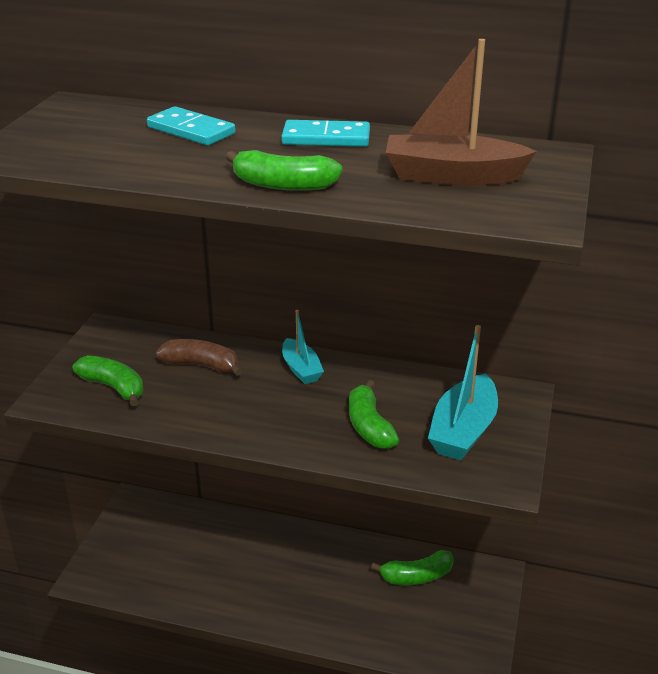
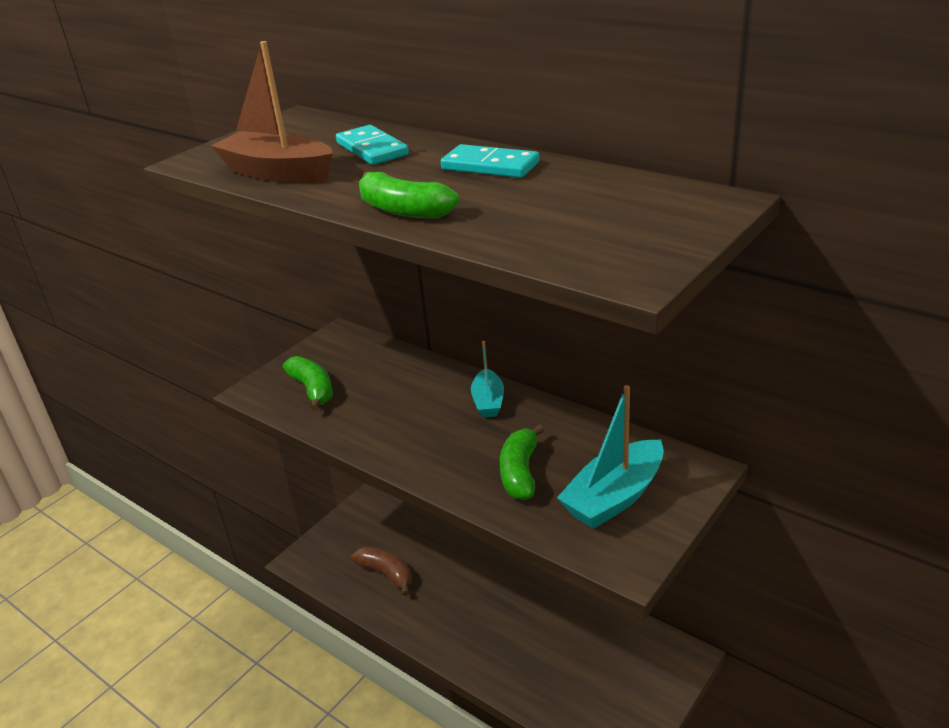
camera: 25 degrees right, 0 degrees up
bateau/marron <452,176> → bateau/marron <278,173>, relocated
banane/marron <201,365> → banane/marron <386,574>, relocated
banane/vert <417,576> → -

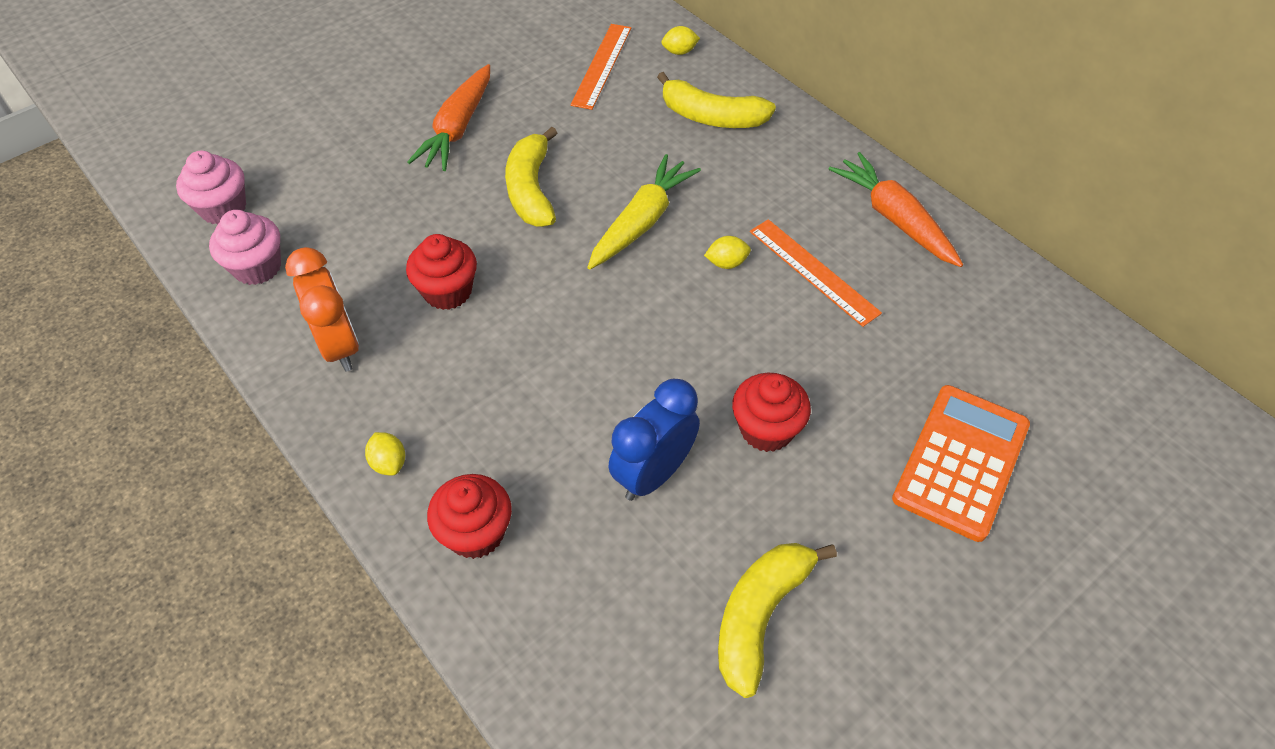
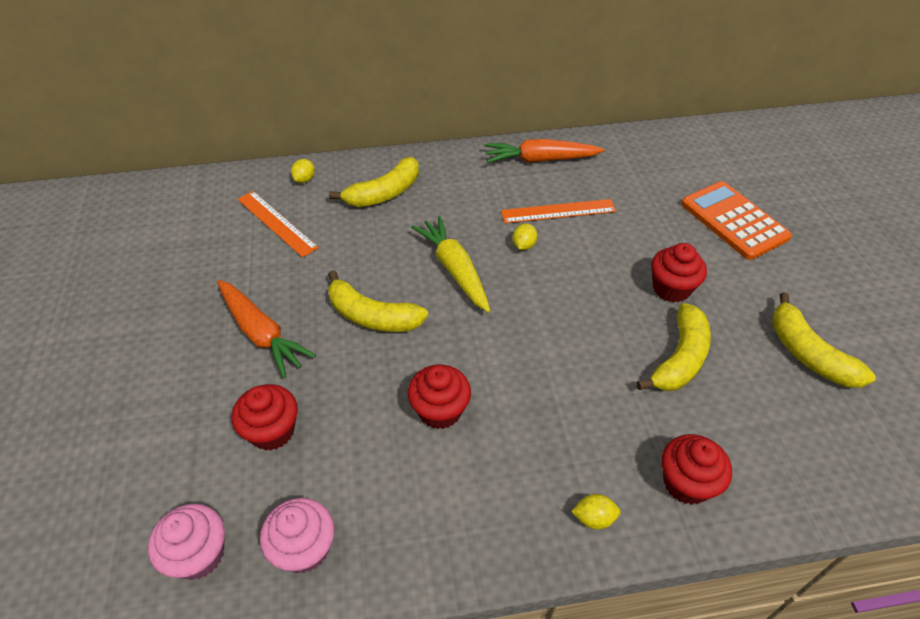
camera: 60 degrees left, 5 degrees down
réveil/orange <340,346> → -
réveil/bleu <653,474> → banane/jaune <680,358>
- → muffin/rouge <272,431>

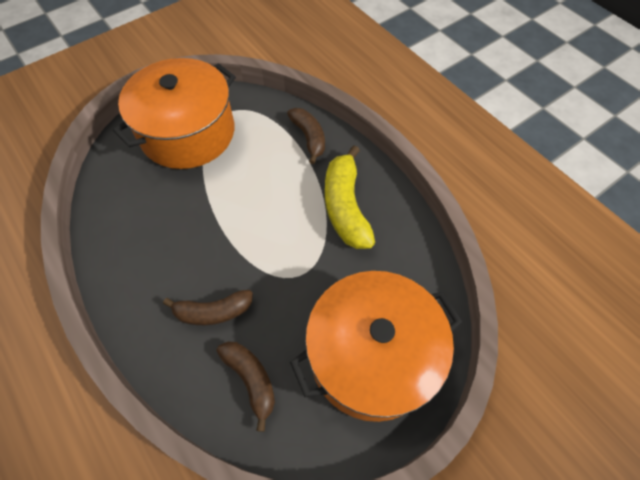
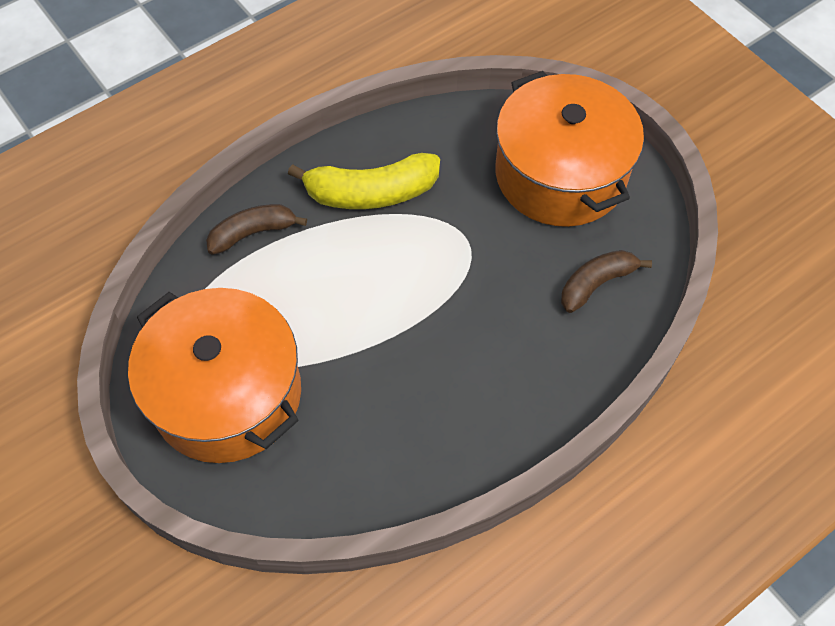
camera: 90 degrees left, 0 degrees up
banane/marron <213,312> → -

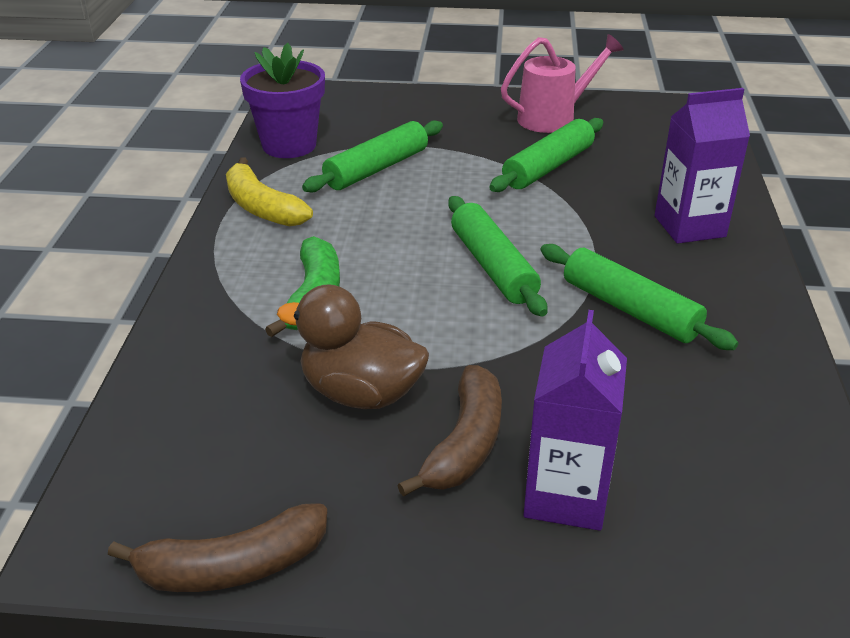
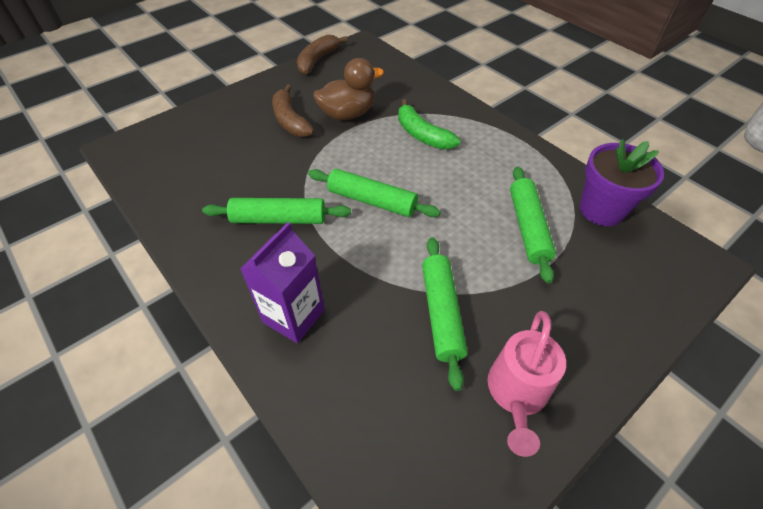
camera: 135 degrees right, 15 degrees up
banane/jaune <262,207> → -
brique de lait/violet <566,496> → -

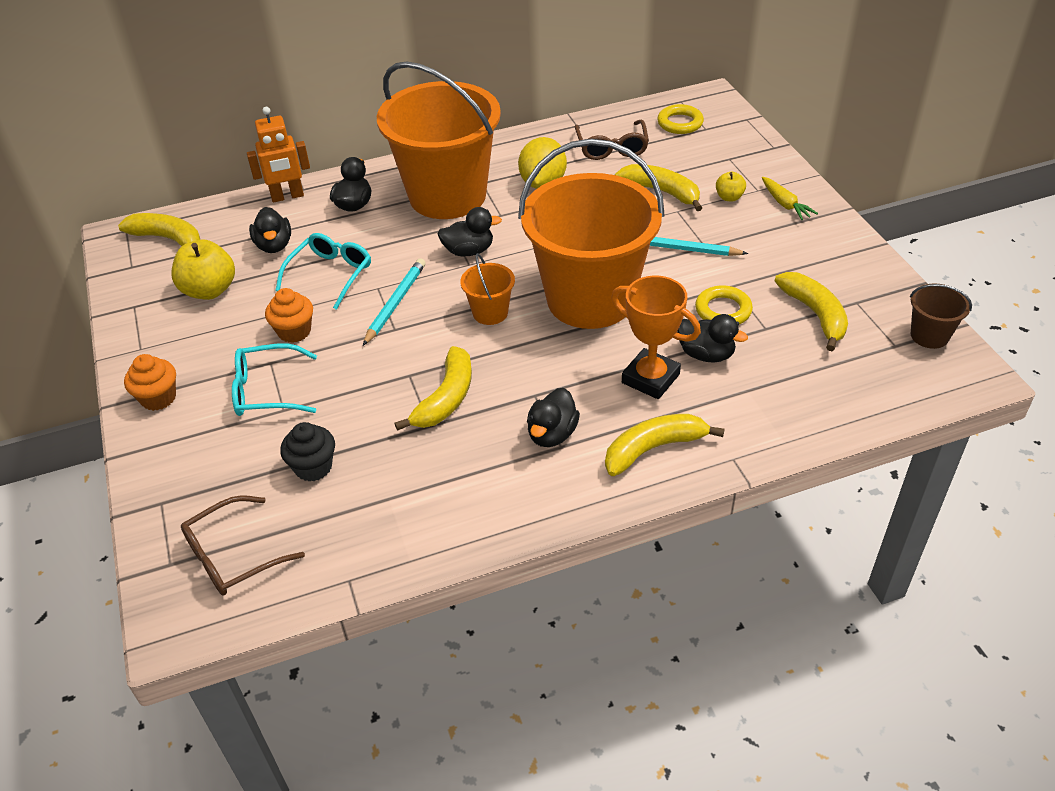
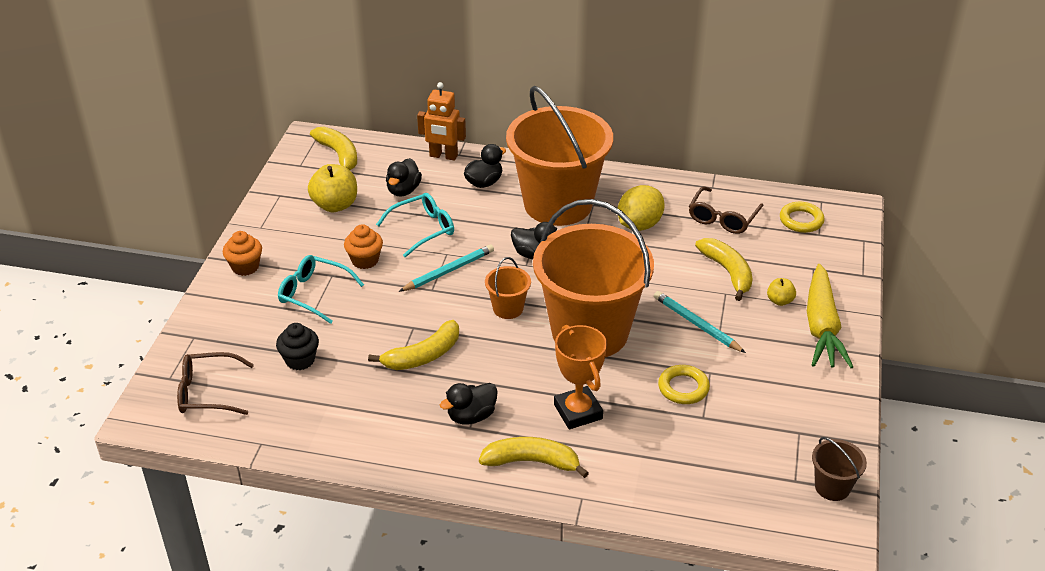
camera: 30 degrees right, 5 degrees down
carotte/jaune <785,204> → carotte/jaune <821,327>, x2.02
banane/jaune <815,314> → -
canard/noir <706,354> → -

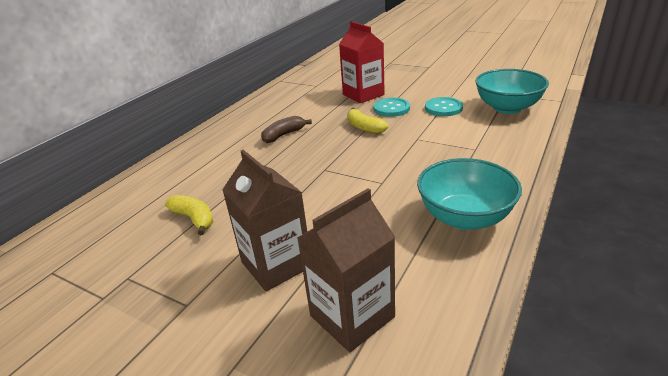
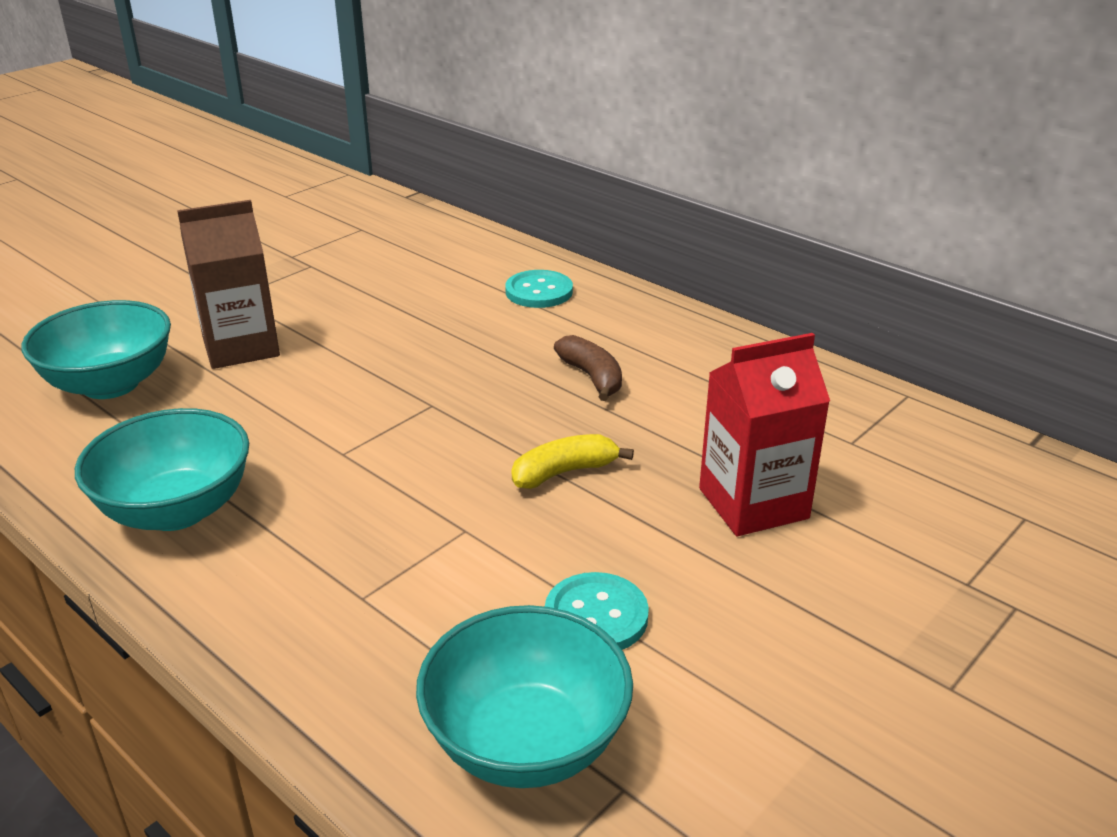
camera: 100 degrees right, 0 degrees up
bouton/turquoise <391,108> → bouton/turquoise <539,291>, relocated
brique de lait/marron <352,316> → bol/turquoise <110,384>
banane/jaune <194,219> → -

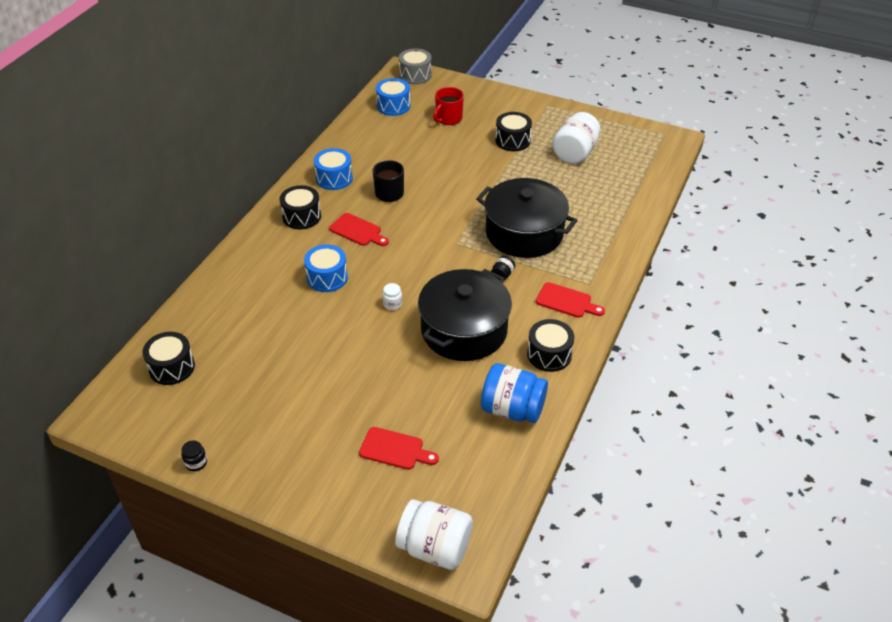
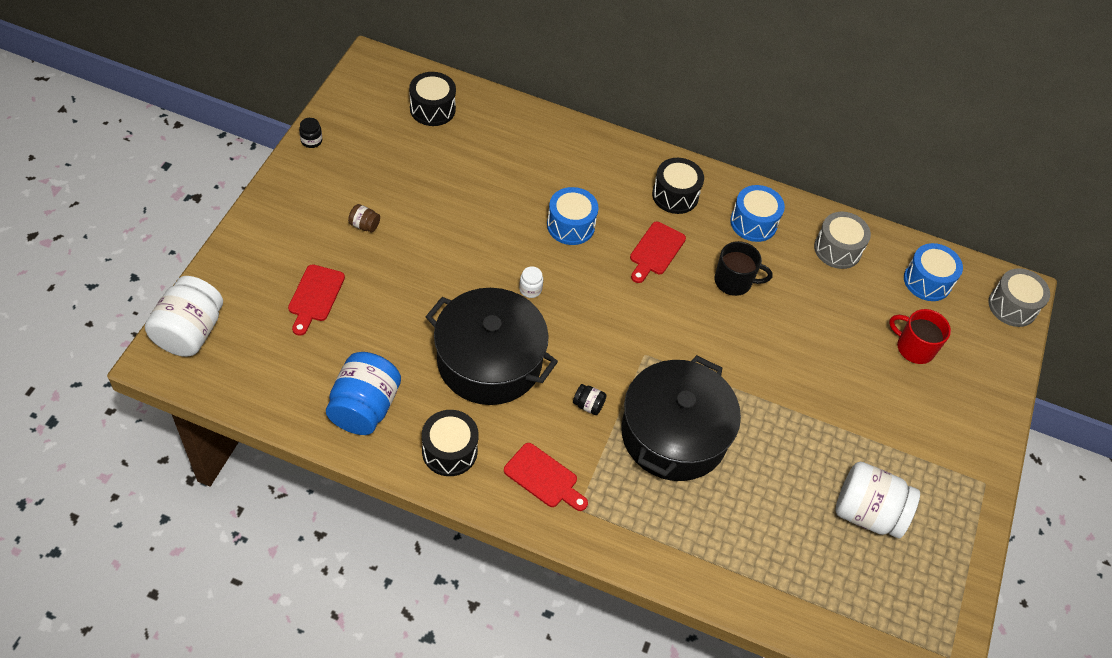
camera: 80 degrees right, 10 degrees up
tambour/noir <512,140> → -
planche à découper/rouge <566,301> → planche à découper/rouge <544,477>, 75 degrees counterclockwise
- → bocal/marron <364,225>
- → tambour/gris <837,249>

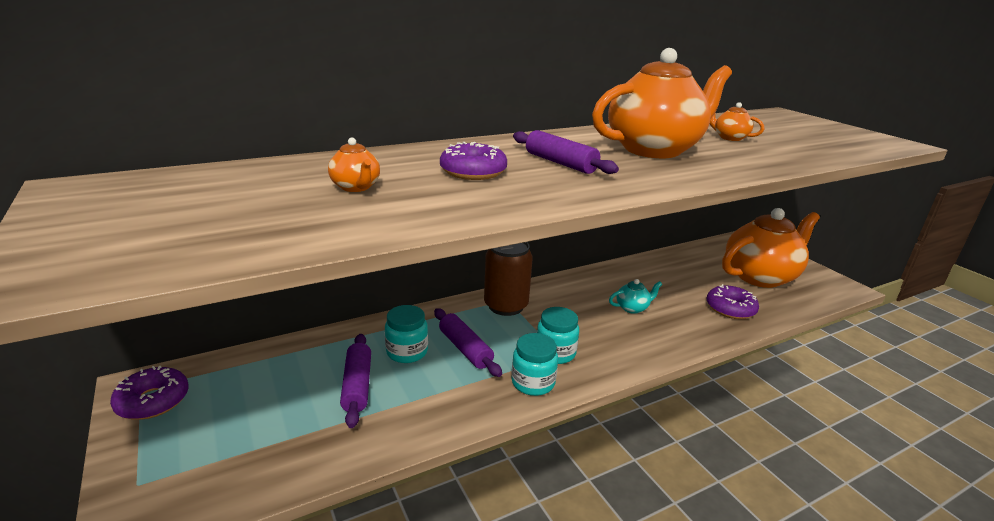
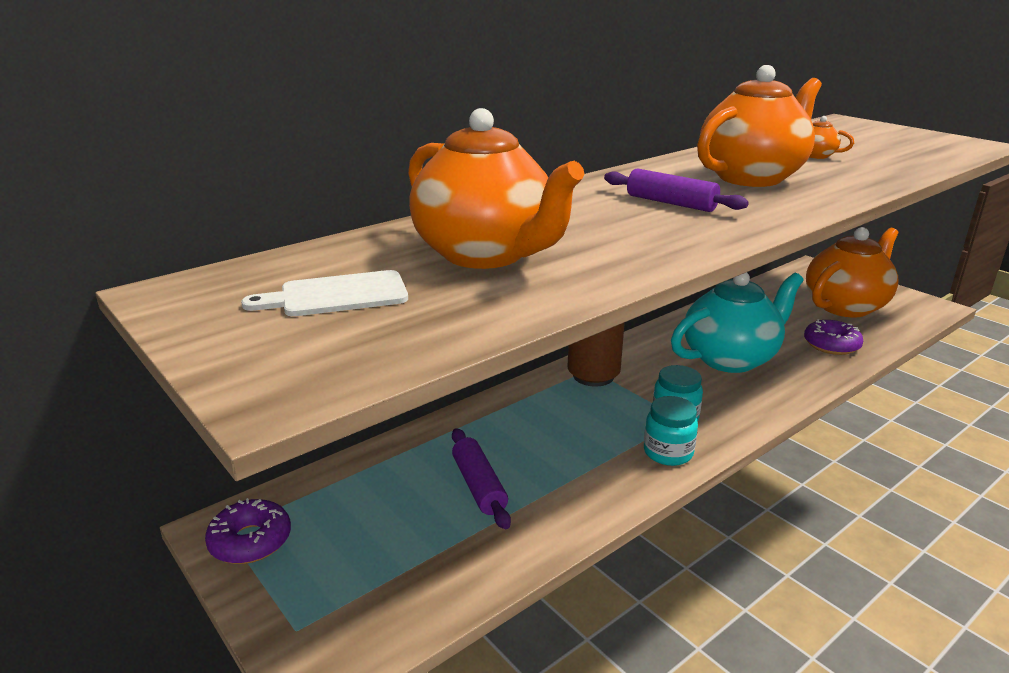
camera: 10 degrees left, 0 degrees up
théière/orange <356,187> → théière/orange <486,255>, x2.48
beignet/violet <473,172> → -
théière/turquoise <632,308> → théière/turquoise <731,358>, x2.48
bocal/turquoise <407,352> → -
rouleau à pâtisserie/violet <465,349> → -
- → planche à découper/blanc <337,295>

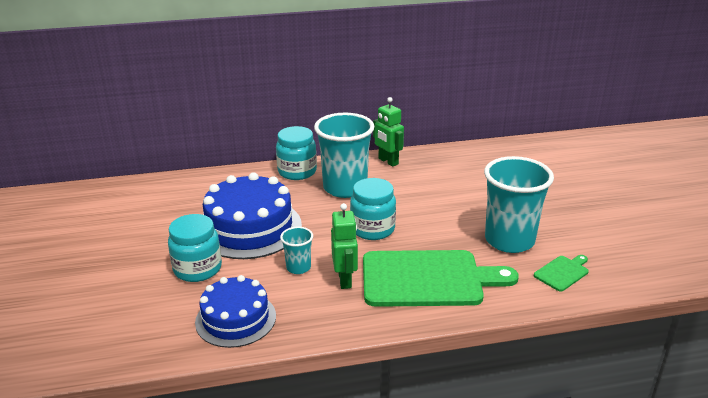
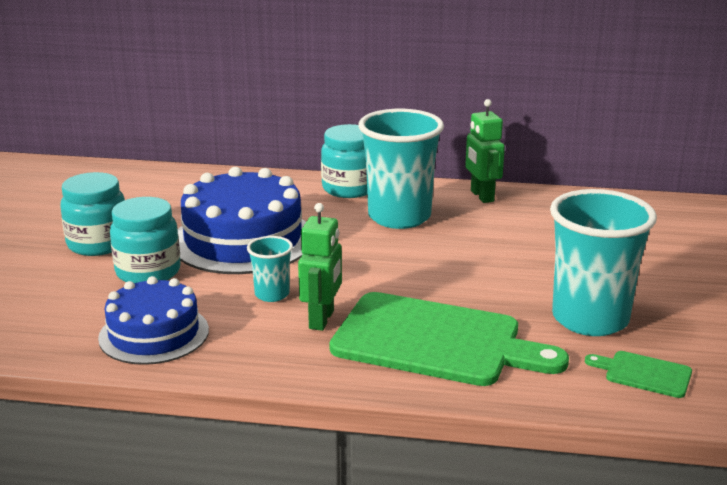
camera: 20 degrees right, 5 degrees down
bocal/turquoise <372,229> → bocal/turquoise <98,244>, relocated
planche à découper/vert <562,272> → planche à découper/vert <643,374>, 135 degrees counterclockwise

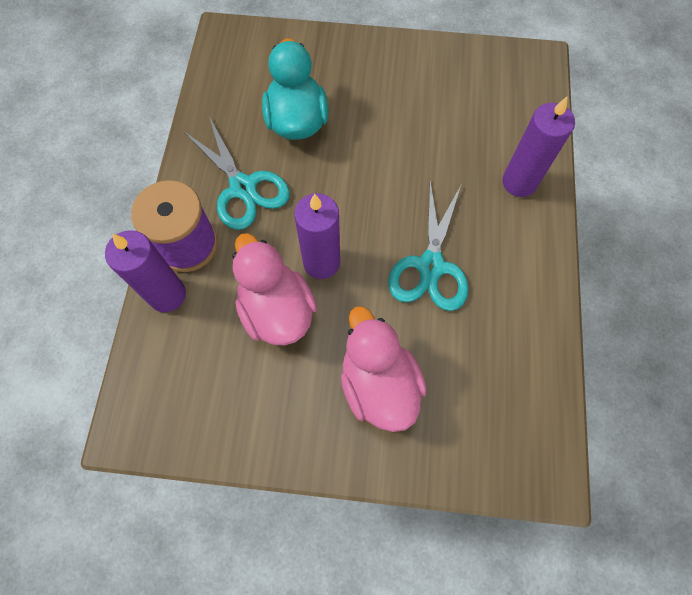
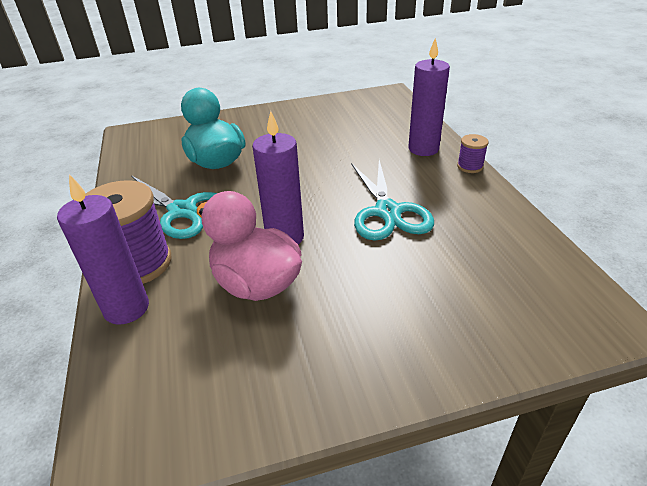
camera: 20 degrees left, 30 degrees down
canard/rose <378,384> → -
- → bobine/violet <470,166>

